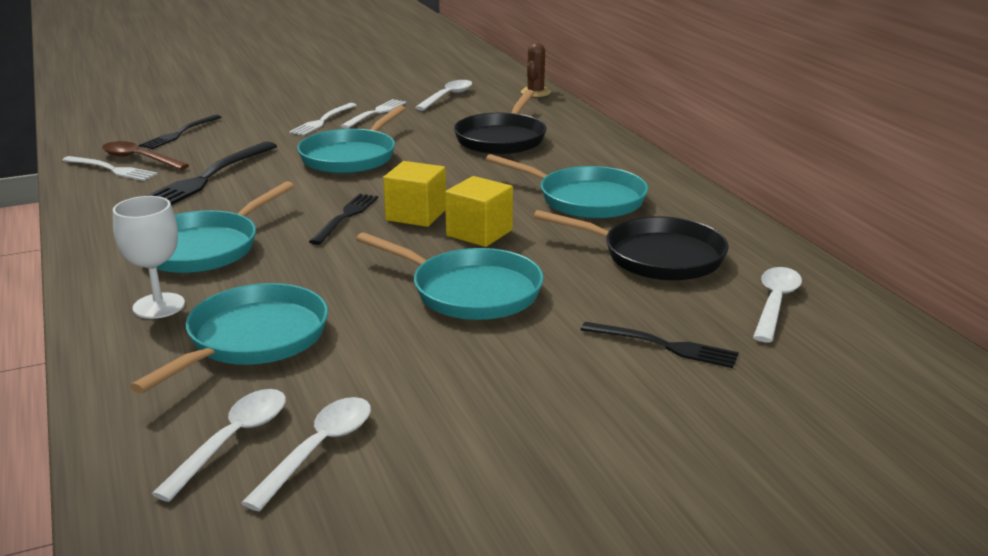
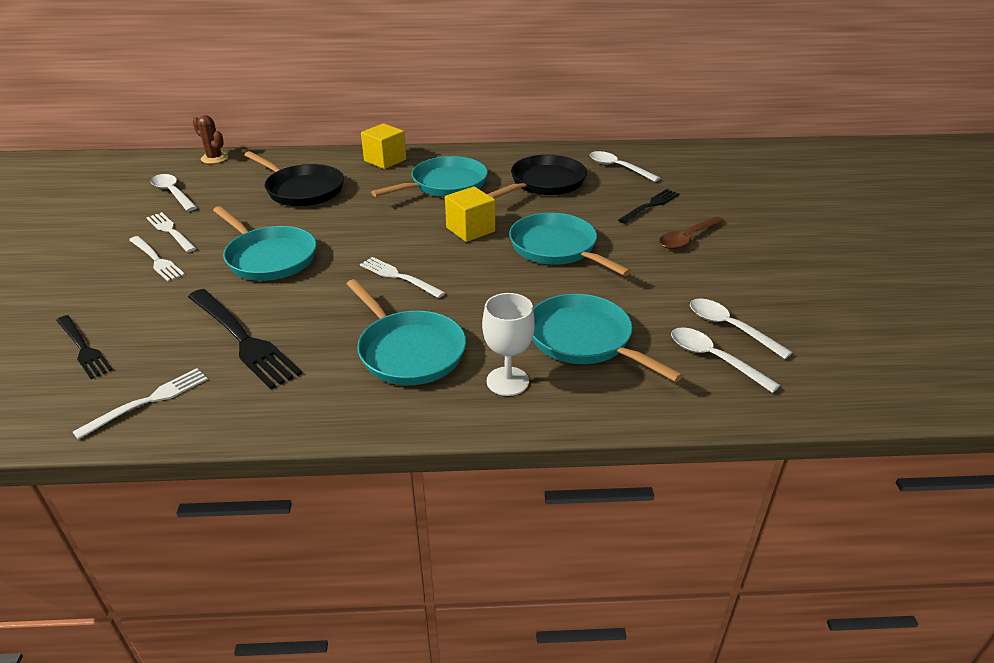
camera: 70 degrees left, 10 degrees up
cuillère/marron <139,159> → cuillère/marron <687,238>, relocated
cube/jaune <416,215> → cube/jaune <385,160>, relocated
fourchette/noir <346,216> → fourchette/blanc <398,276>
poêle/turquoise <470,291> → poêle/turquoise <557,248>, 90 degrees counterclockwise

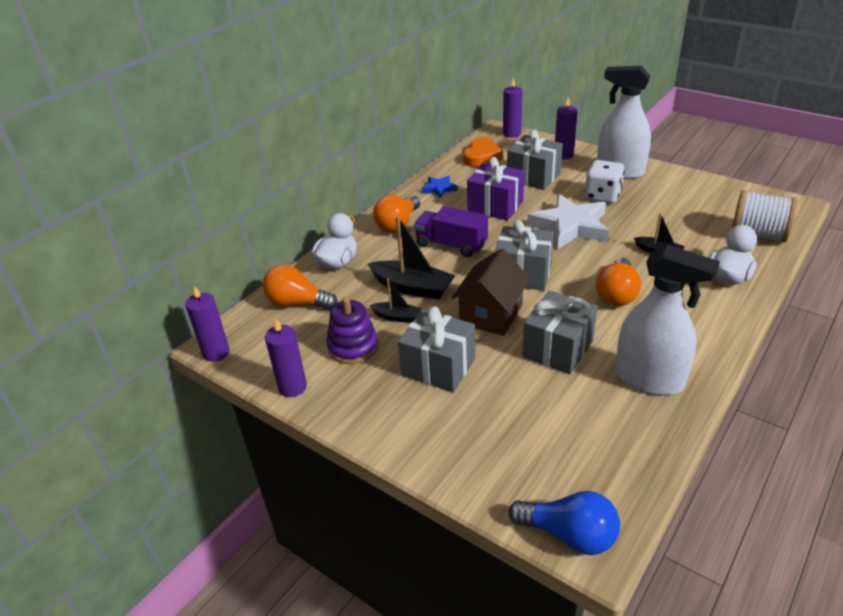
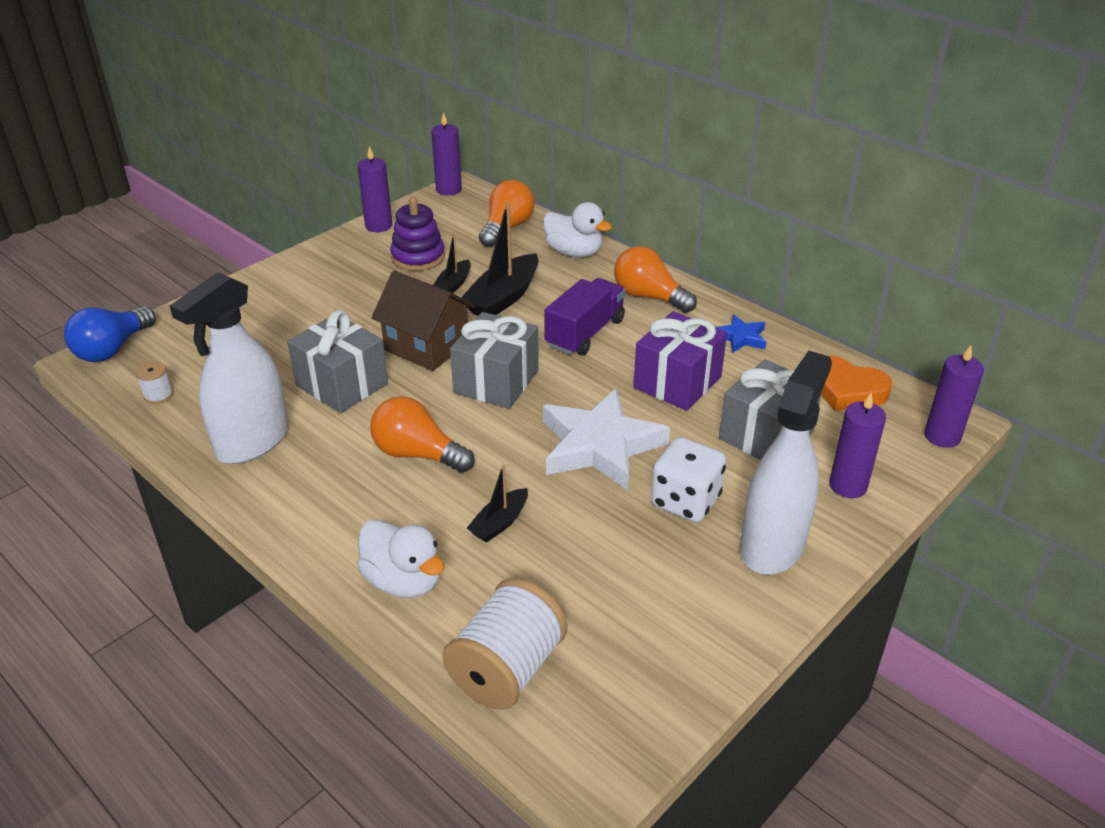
camera: 95 degrees right, 0 degrees up
cadeau/gris <438,367> → -
- → bobine/blanc <158,395>

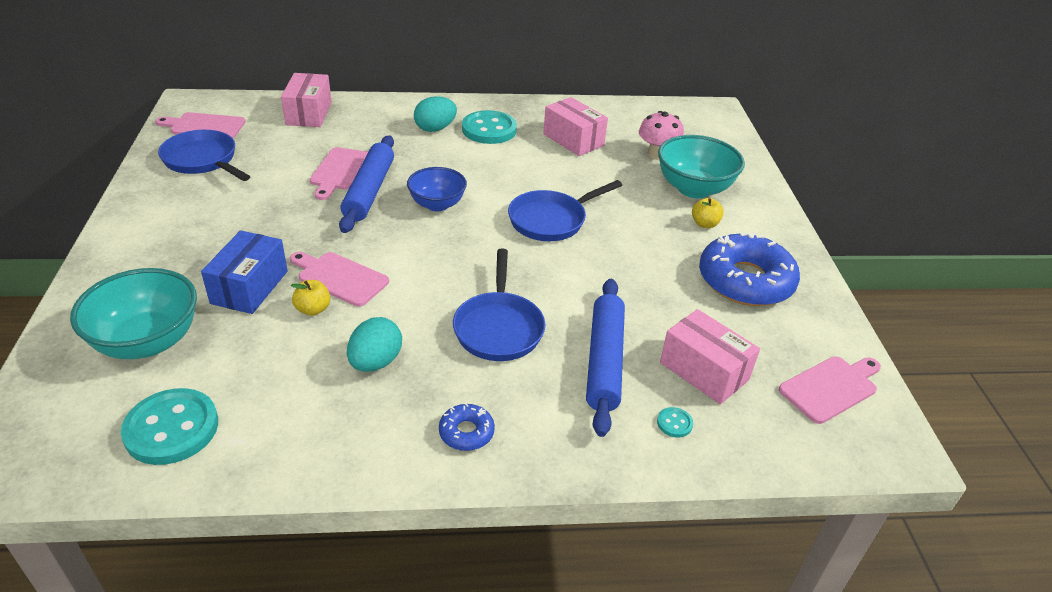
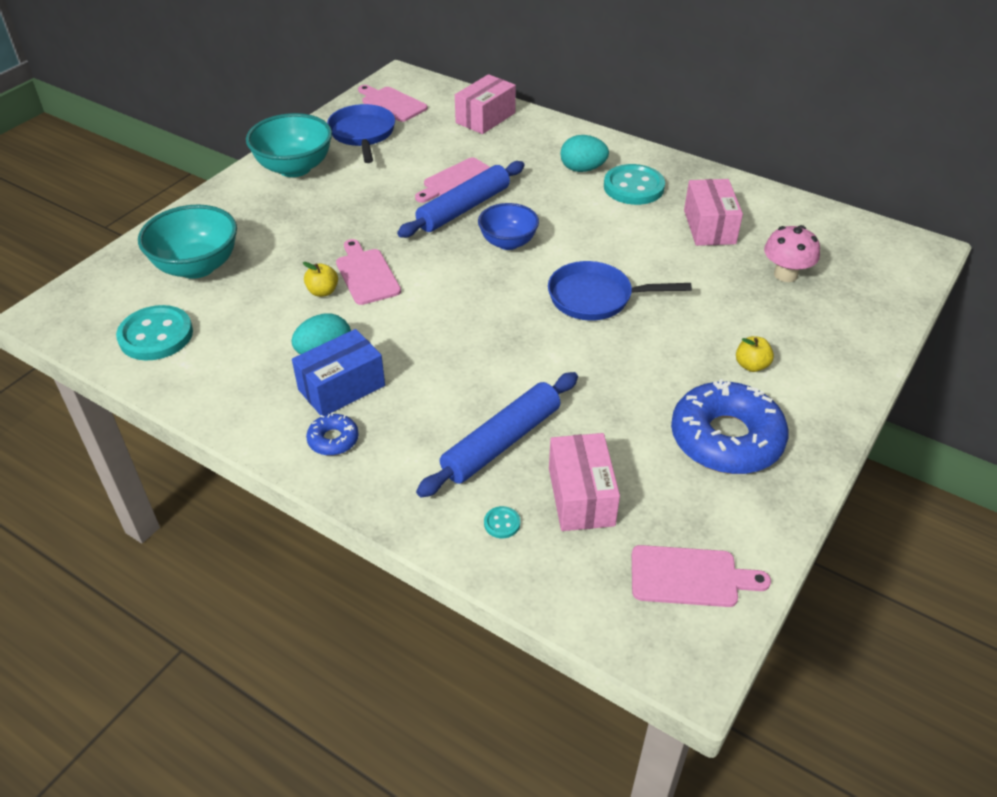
camera: 40 degrees right, 5 degrees up
bol/turquoise <693,189> → bol/turquoise <294,168>, relocated
boîte/bleu <249,287> → boîte/bleu <341,388>, relocated
poêle/bleu <498,328> → -

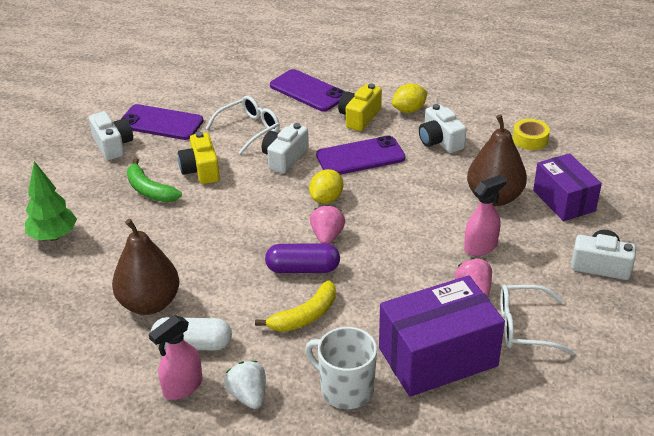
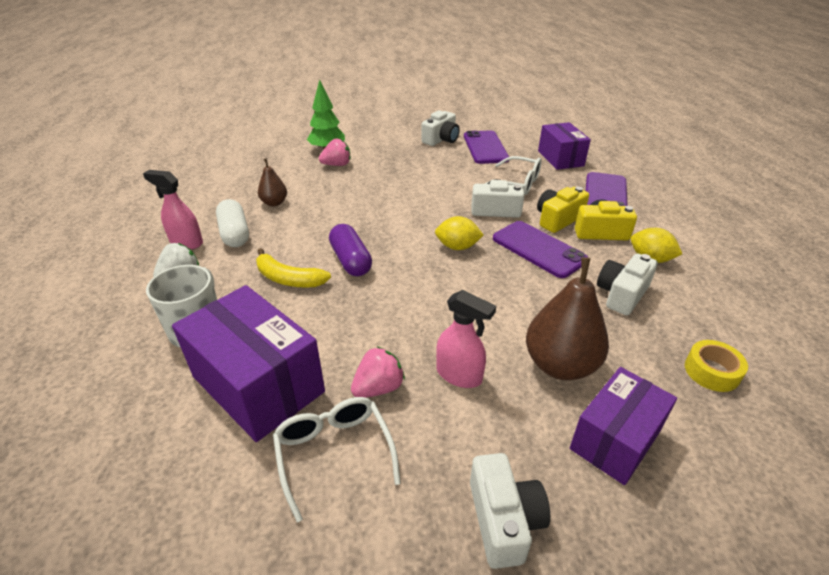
camera: 65 degrees right, 0 degrees up
appareil photo/jaune <201,170> → appareil photo/jaune <557,219>, relocated
banane/vert <149,190> → -
fraise/rose <327,236> → fraise/rose <337,165>, relocated
poire/marron <149,303> → poire/marron <274,203>, x0.54
- → boîte/violet <560,158>

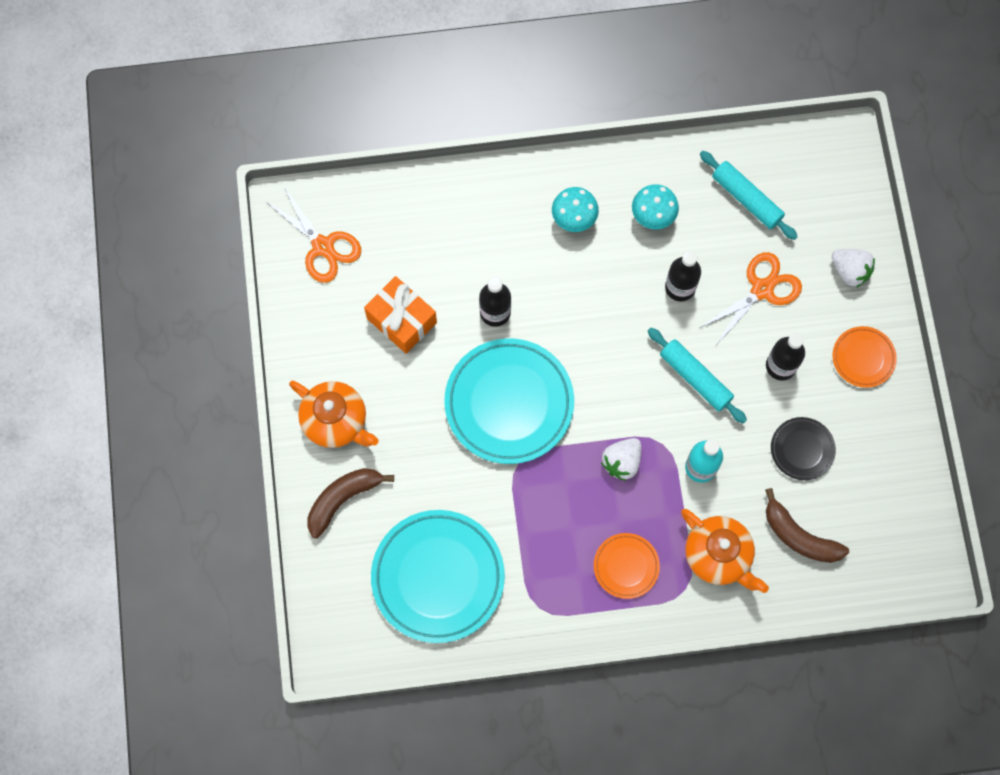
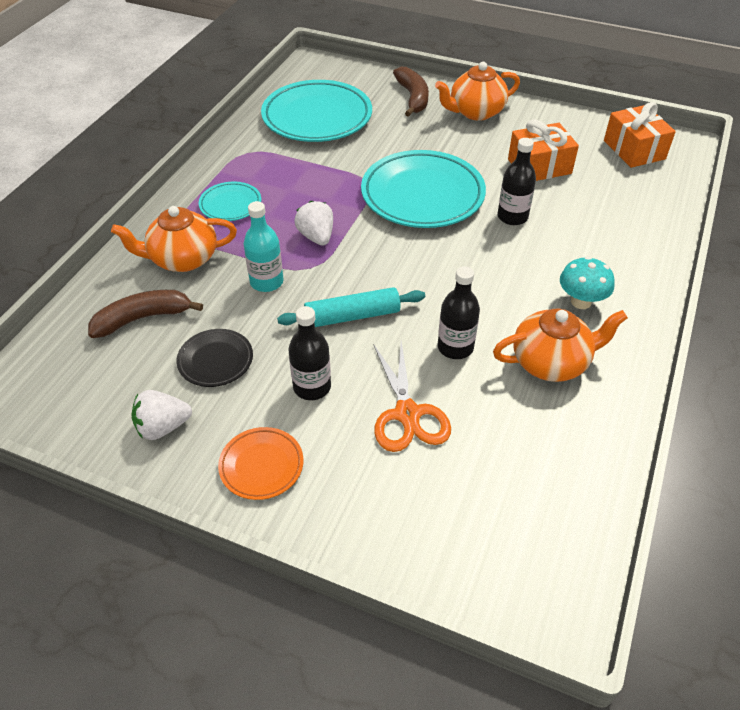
camera: 120 degrees right, 25 degrees down
rouleau à pâtisserie/turquoise <746,199> → -
champignon/turquoise <653,216> → théière/orange <551,362>
ciseaux/orange <323,246> → cadeau/orange <634,150>
fraise/blanc <850,271> → fraise/blanc <163,427>, relocated
assiette/orange <626,566> → assiette/turquoise <230,205>

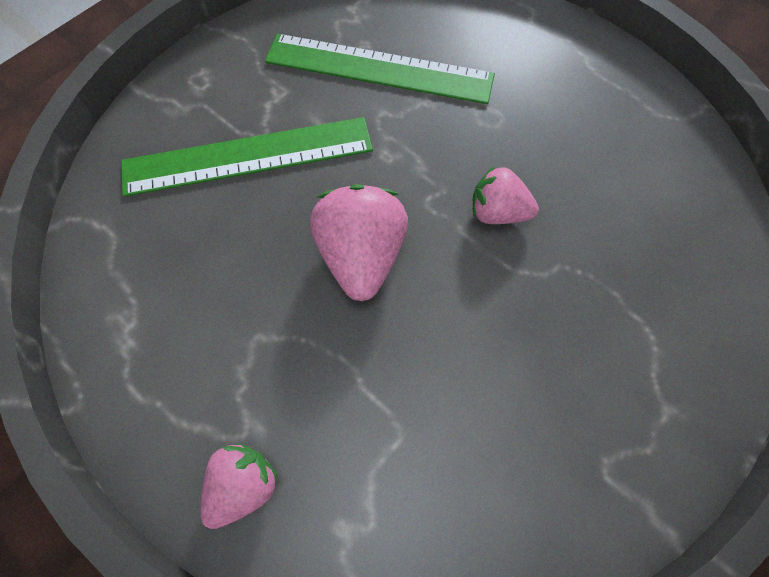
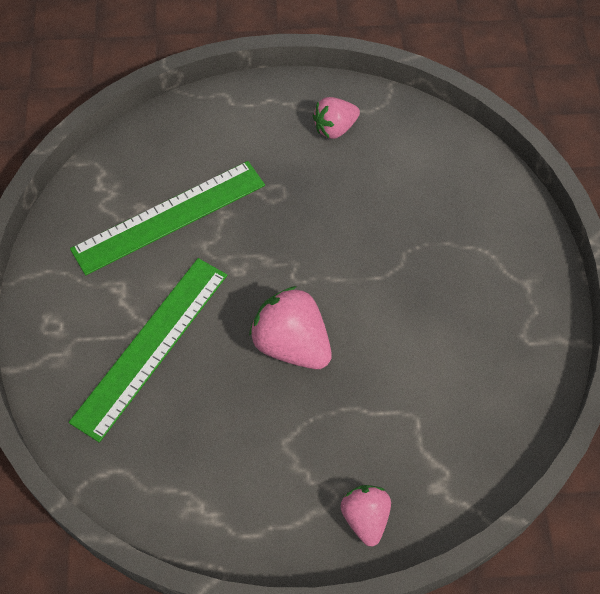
camera: 45 degrees left, 5 degrees down
fraise/rose <497,212> → fraise/rose <335,128>, relocated

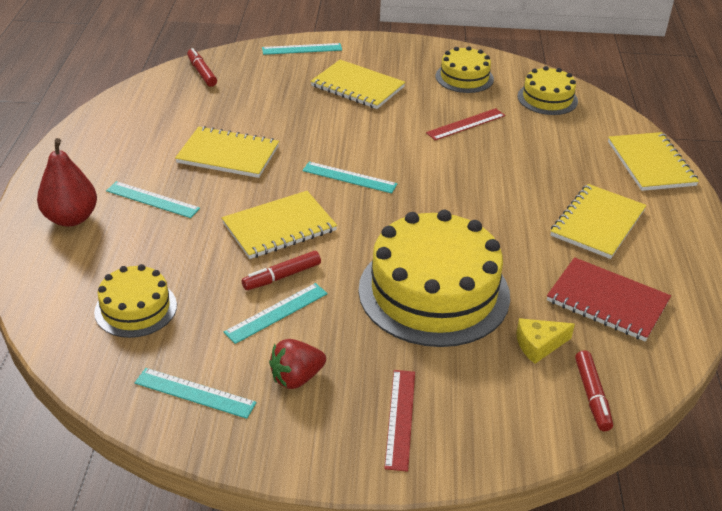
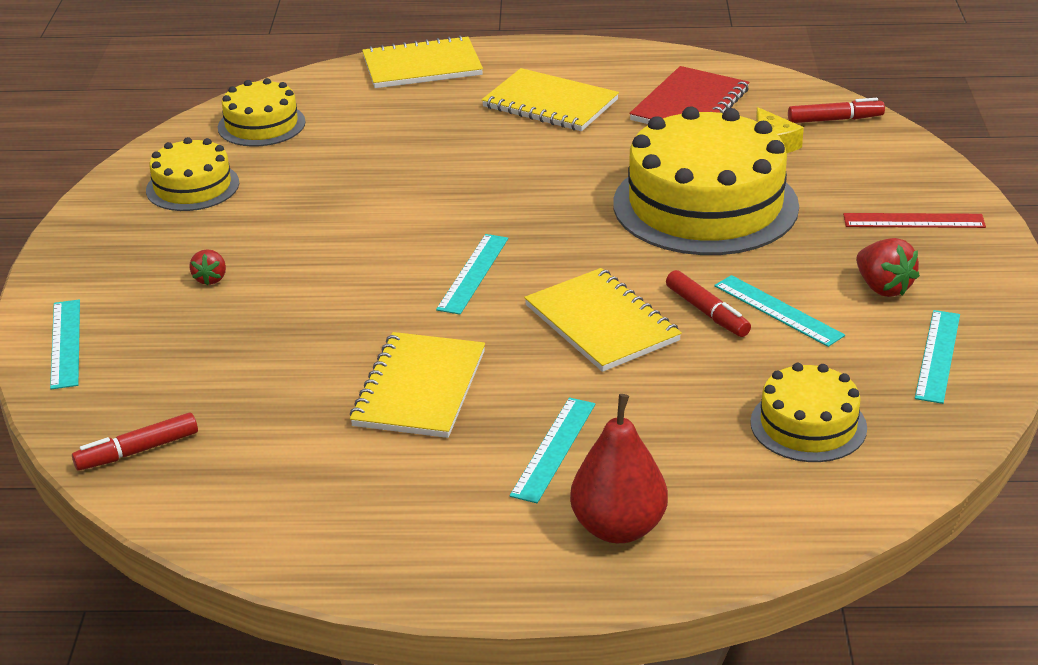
camera: 90 degrees left, 5 degrees down
carnet/jaune <357,87> → fraise/rouge <210,279>
règle/rouge <466,124> → -

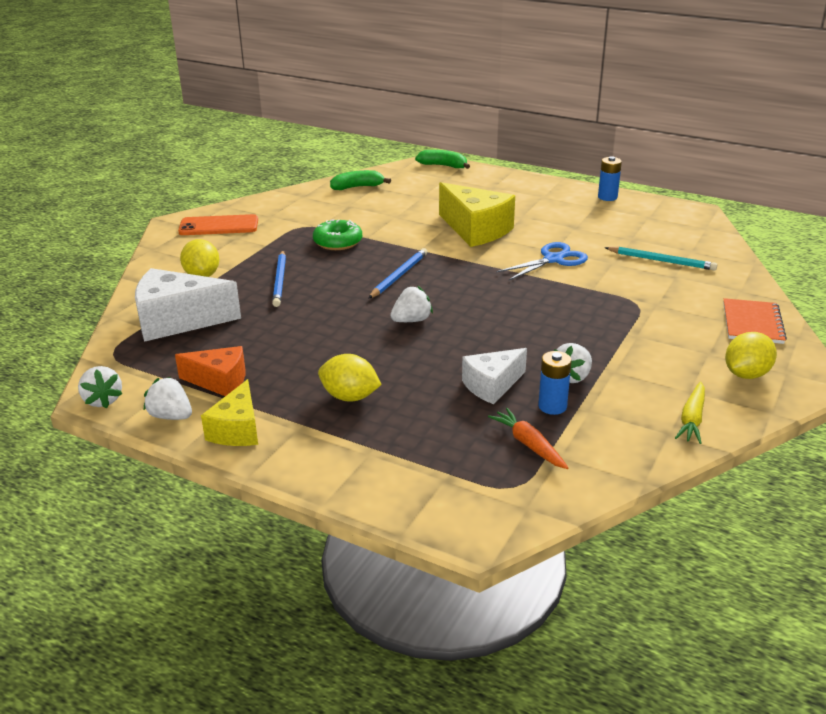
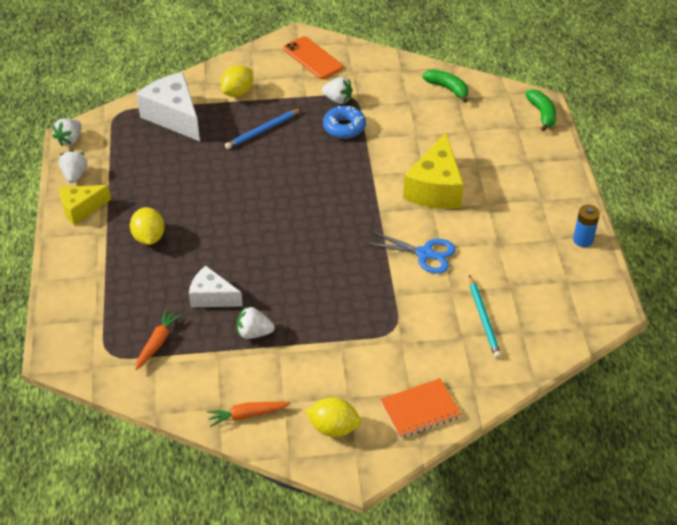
camera: 55 degrees right, 15 degrees up
beignet/vert <338,242> → beignet/bleu <344,127>
crayon/bleu <399,276> → -
fraise/blanc <411,320> → fraise/blanc <337,99>, relocated
fromage/orange <219,381> → -
pile/bleu <552,406> → -
carotte/jaune <692,419> → carotte/orange <247,415>

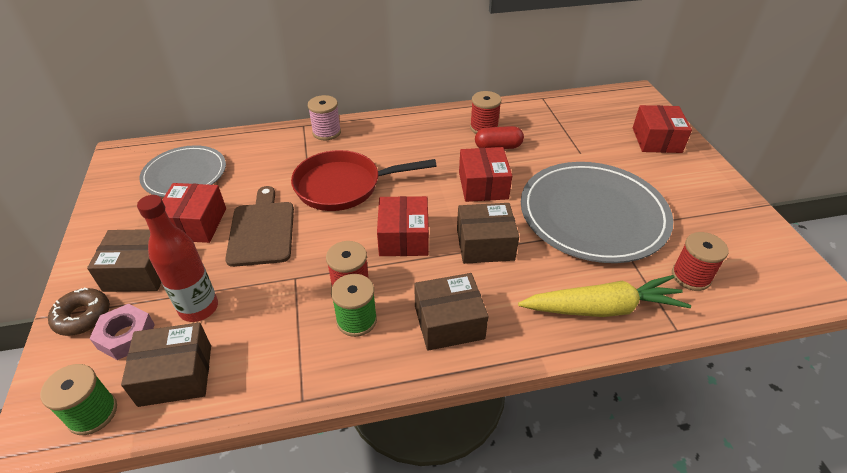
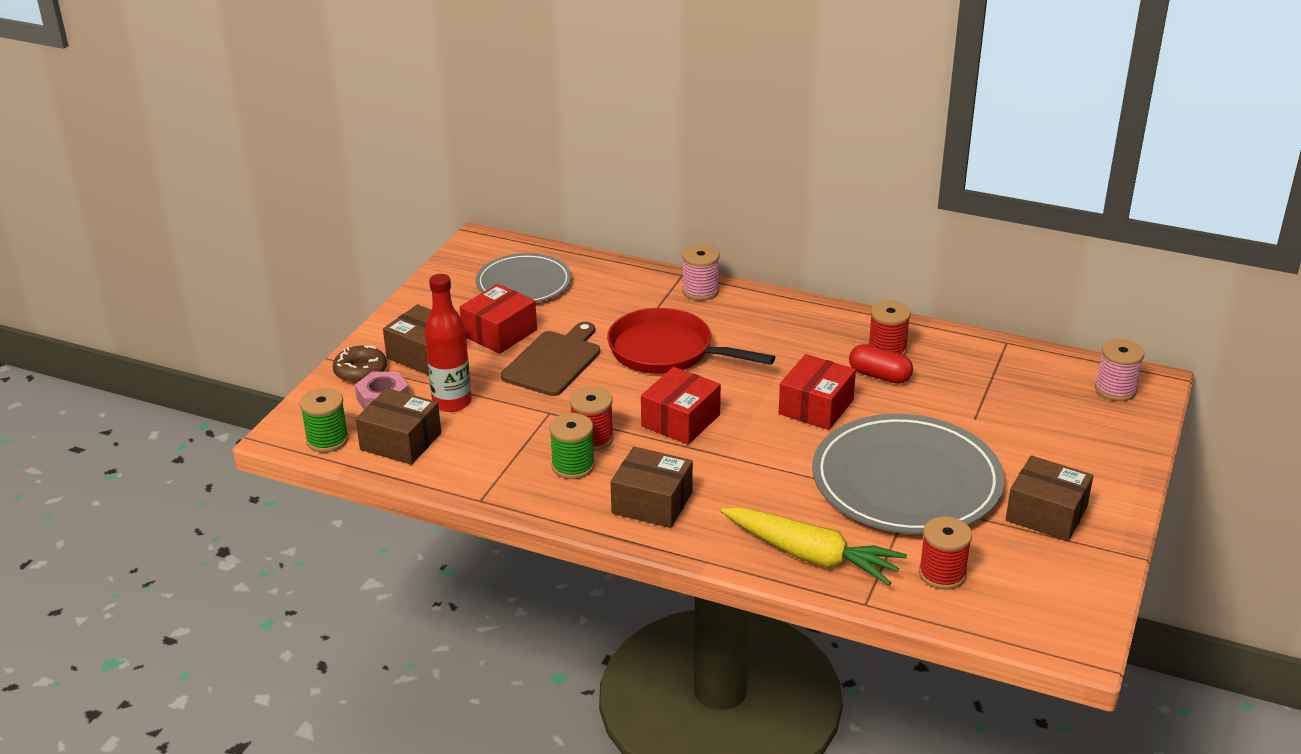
camera: 35 degrees right, 10 degrees down
boîte/rouge <656,140> → -
boîte/marron <485,244> → boîte/marron <1046,514>, relocated
- → bobine/rose <1115,390>

